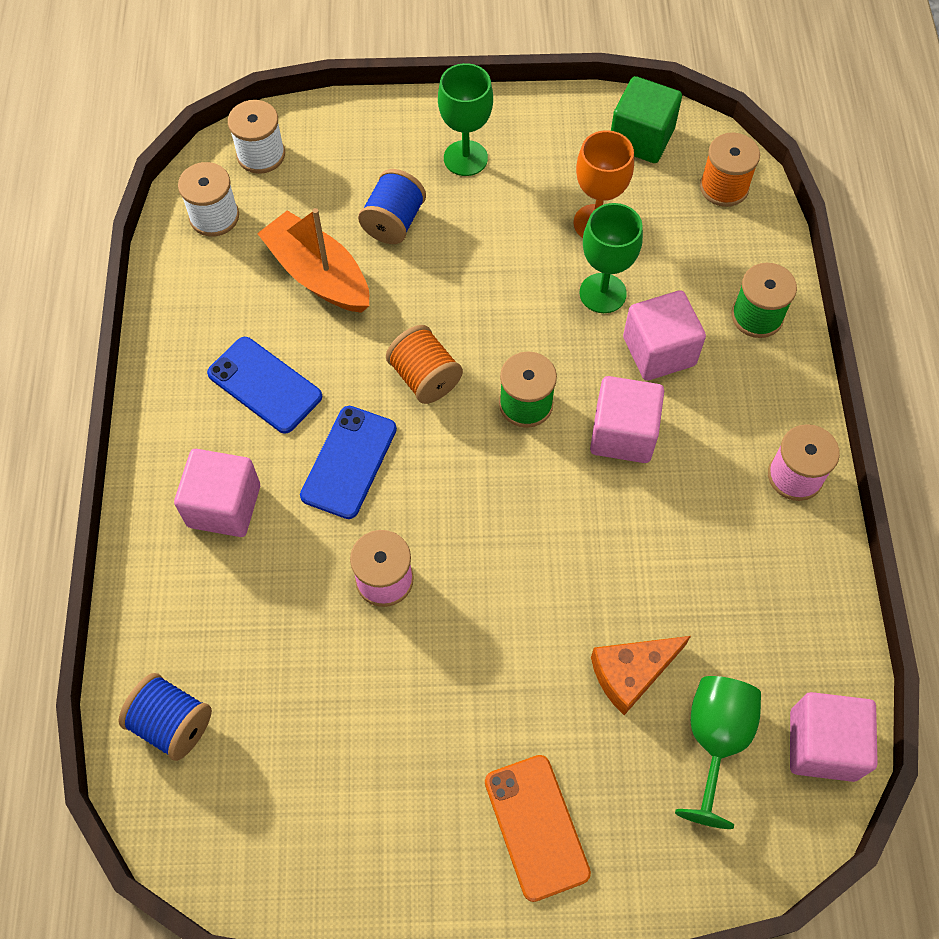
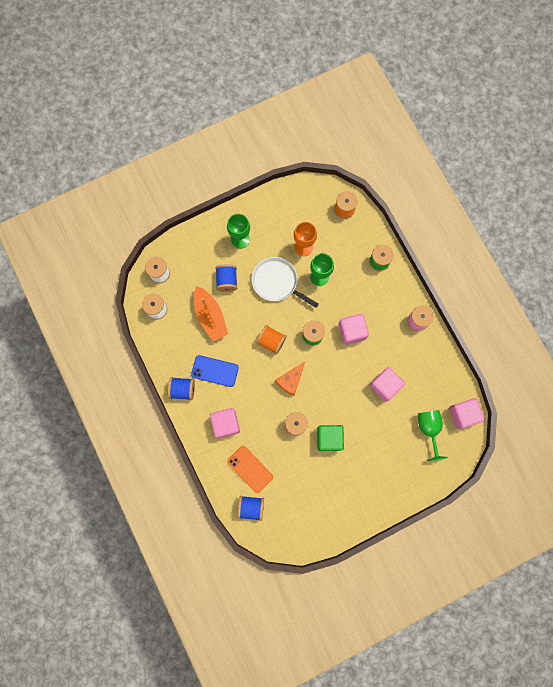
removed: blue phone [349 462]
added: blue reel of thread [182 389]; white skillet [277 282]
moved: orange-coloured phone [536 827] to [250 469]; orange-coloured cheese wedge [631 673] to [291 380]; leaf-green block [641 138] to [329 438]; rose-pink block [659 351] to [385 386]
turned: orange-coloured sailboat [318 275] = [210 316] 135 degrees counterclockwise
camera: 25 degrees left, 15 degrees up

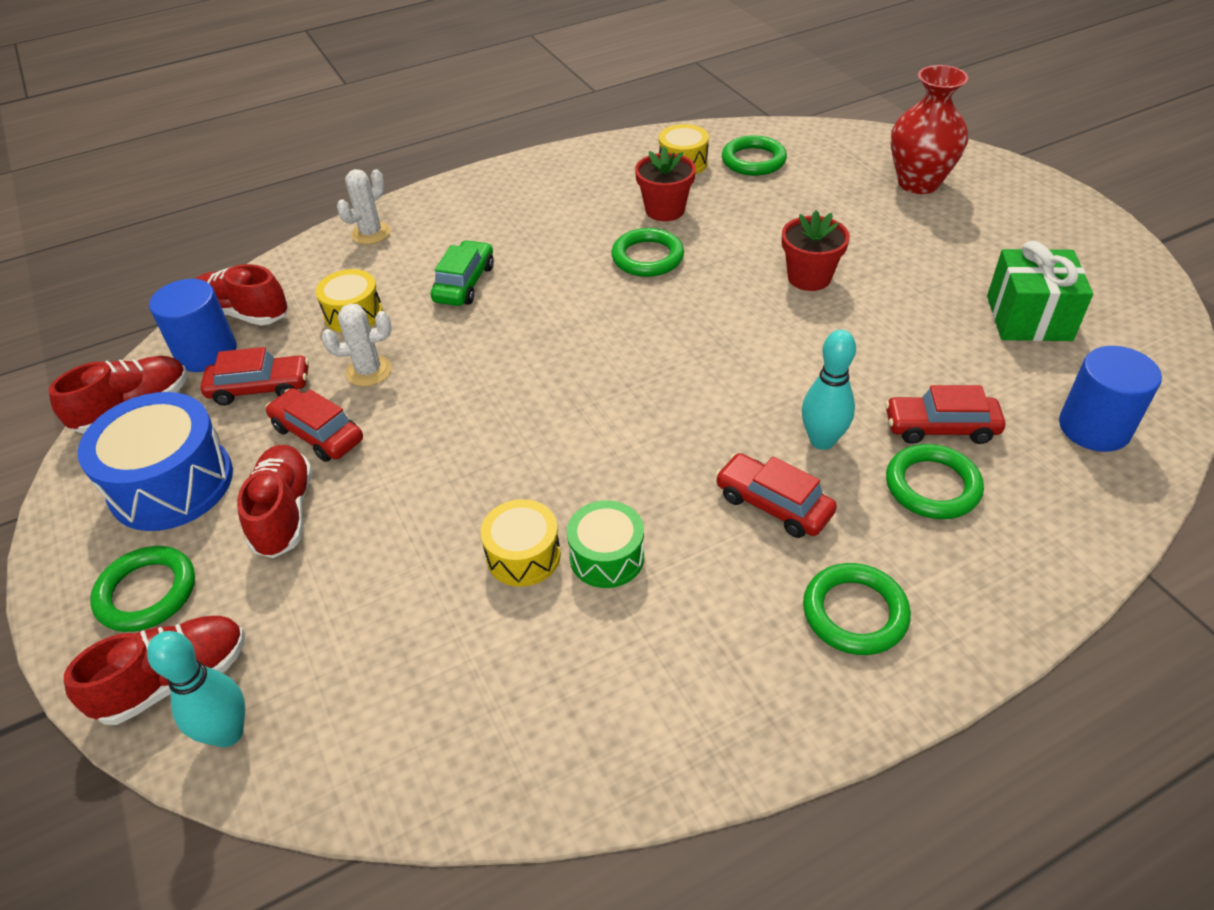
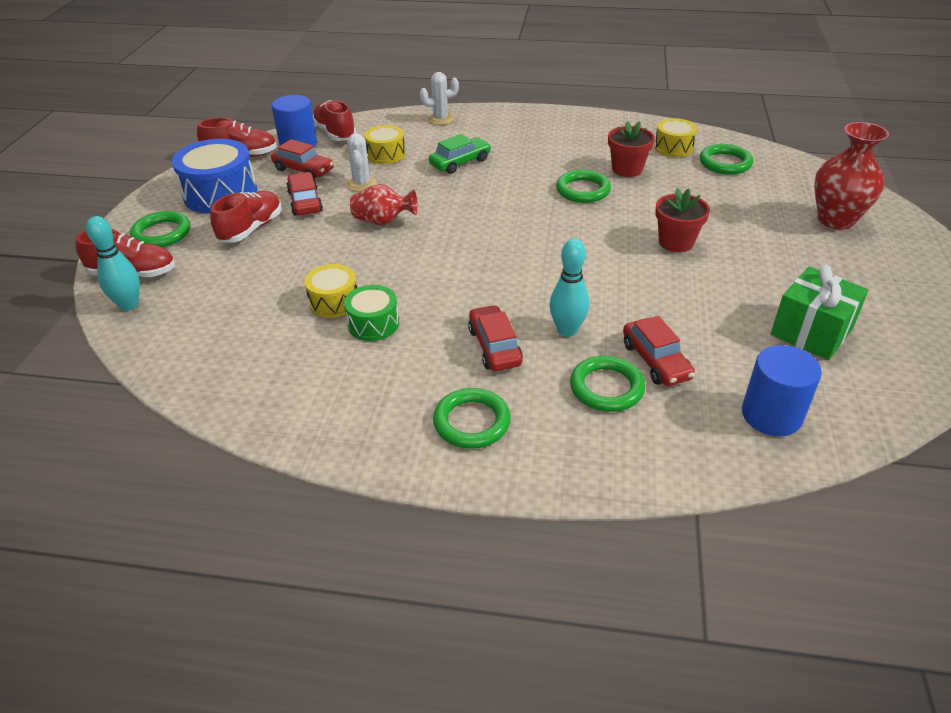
added: red flower vase [383 222]
turned: white prickly plant [368 371] = [361 184] 60 degrees clockwise; red toy car [940 427] = [655 361] 150 degrees counterclockwise
camera: 35 degrees right, 5 degrees down

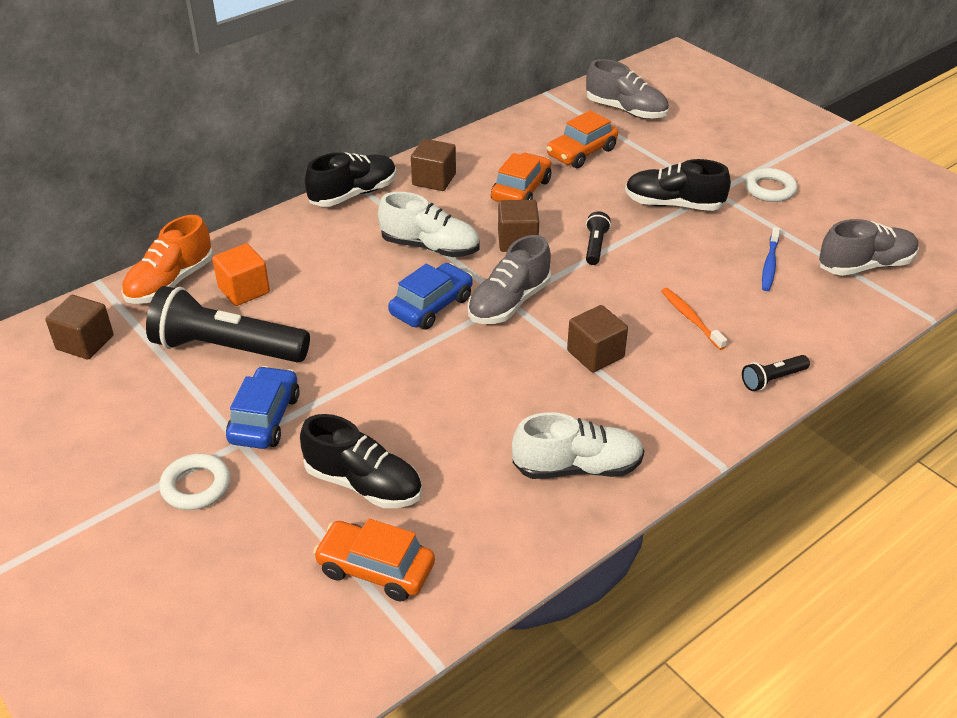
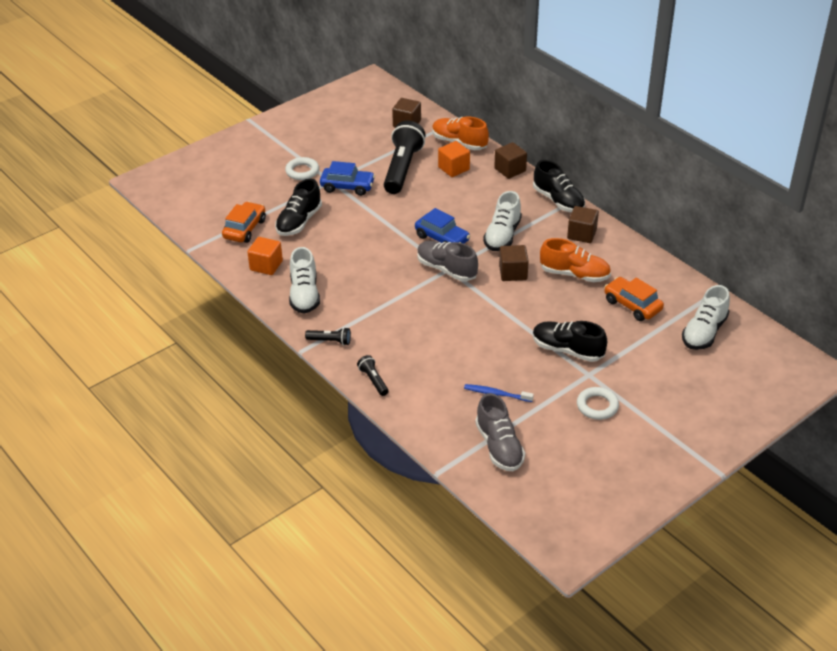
removed: orange-coloured toothbrush [690 318]
added: orange-coloured block [266 265]
moved: dark brown block [595 354] to [510 170]; ebony torch [595 246] to [330 341]
replaced: orange-coloured toy car [521 190] to orange-coloured sneaker [574 274]
recoloured: gray sneaker [626 110] to white sneaker [704 332]
turned: ebony sneaker [673 204] = [567 350] 75 degrees counterclockwise
camera: 90 degrees right, 0 degrees up

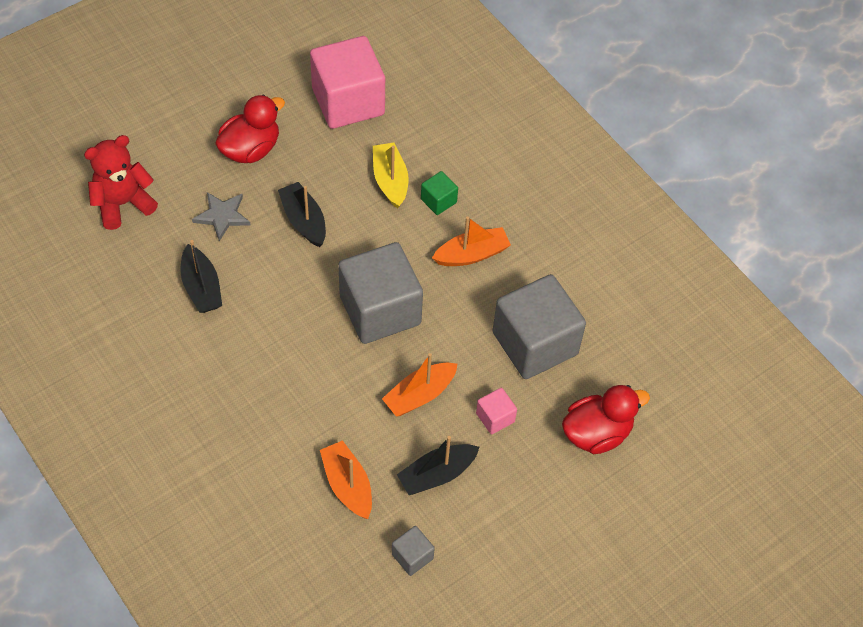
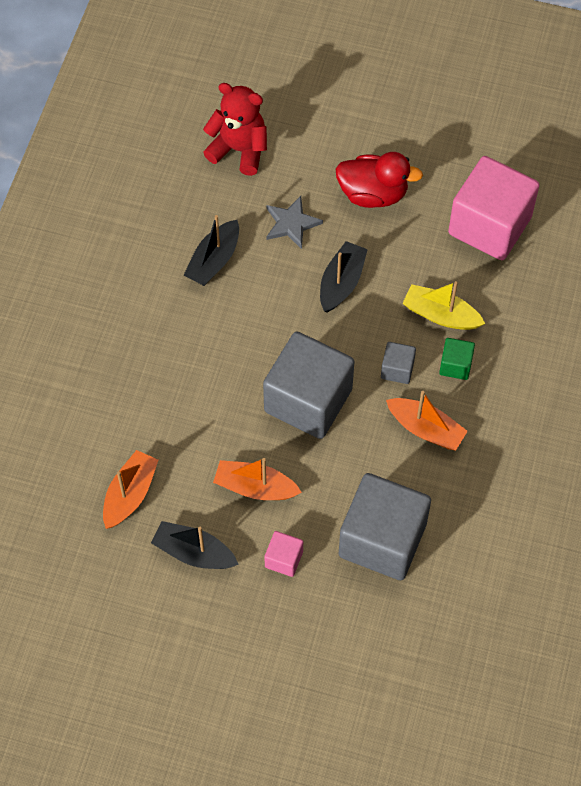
removed: red duck [596 433]
moved: gray block [412 556] to [397 369]
turned: yellow sailboat [390 180] = [441 315] 105 degrees counterclockwise
camera: 55 degrees right, 5 degrees up

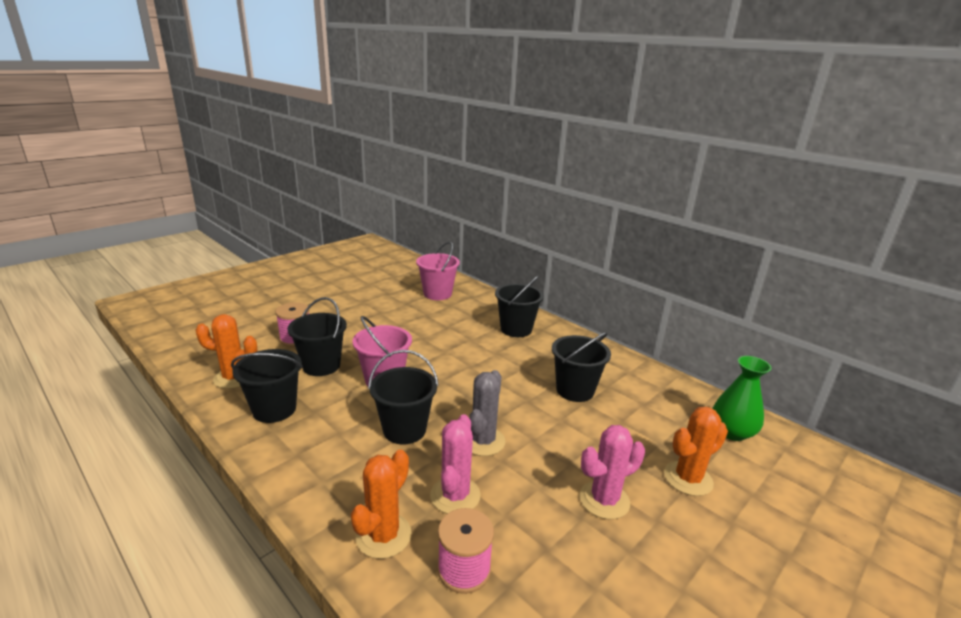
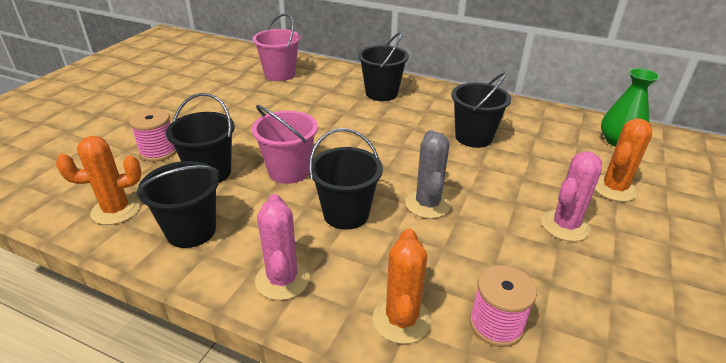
moved: rose-pink prickly plant [455 495] to [282 279]
camera: 20 degrees left, 10 degrees up

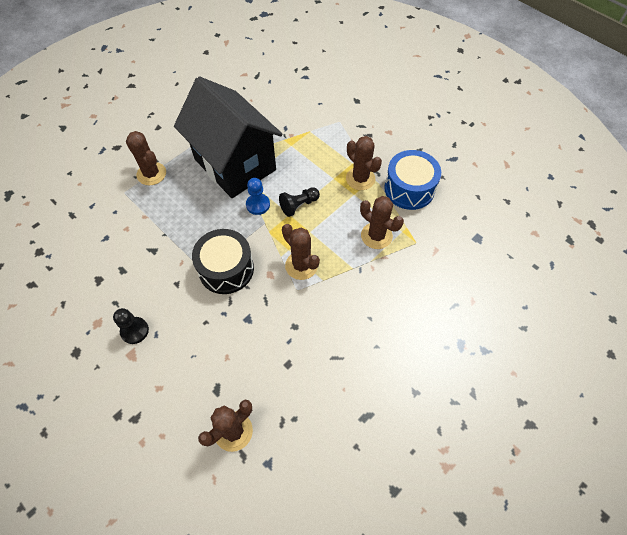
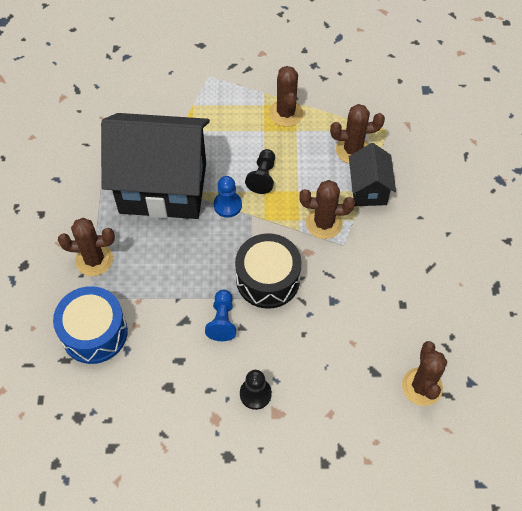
added: blue chess pawn [222 320]; ebony toy house [368 189]
moved: blue toy drum [409 189] to [94 332]
turned: dark brown prickly plant [360 179] = [286 113] 75 degrees clockwise
camera: 45 degrees left, 0 degrees up

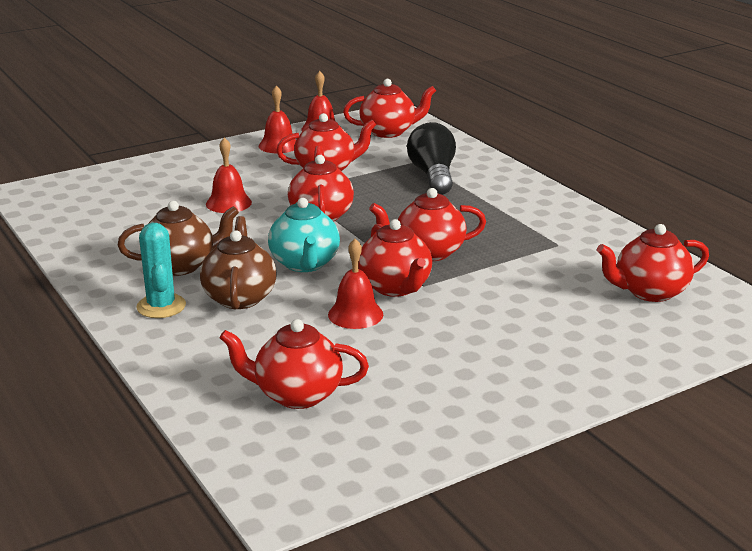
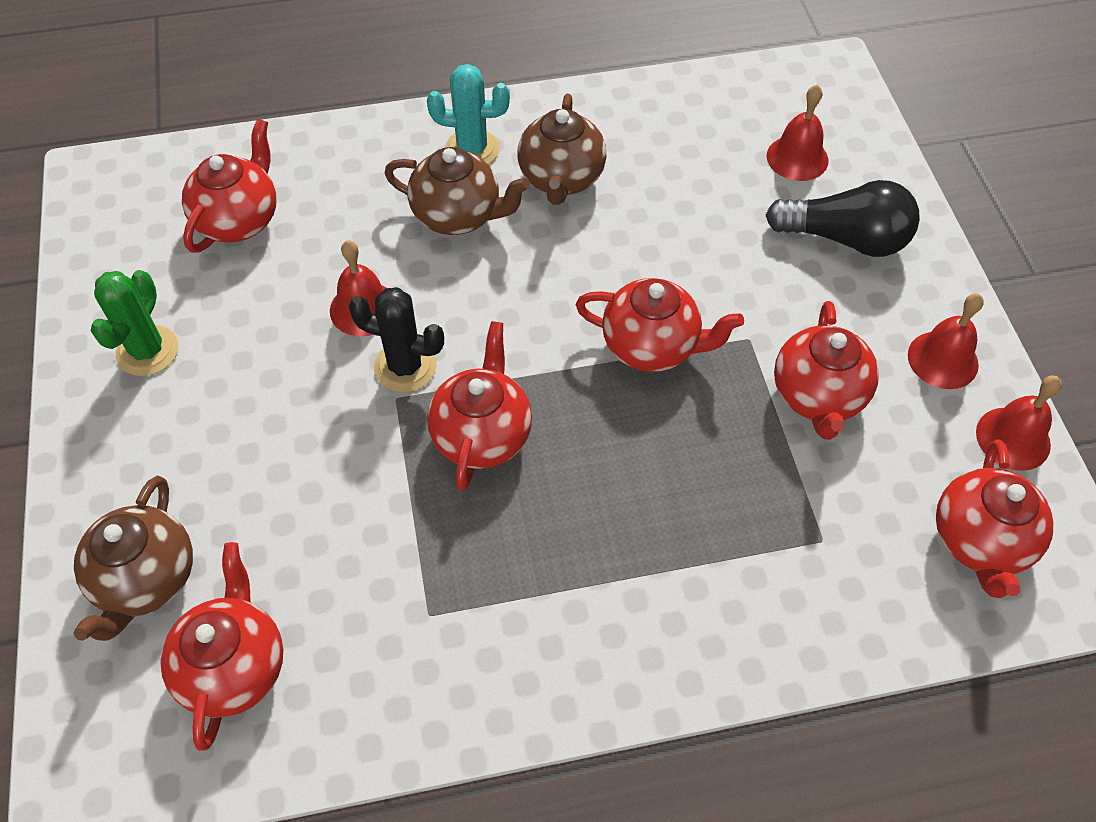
removed: aqua china teapot [305 264]
added: dark brown china teapot [146 580]; leaf-green prickly plant [147 351]
moved: red hand bell [228 203] to [797 158]; ebony lightbulb [433 176] to [845 239]
replaced: red china teapot [395 287] to ebony prickly plant [405 367]
camera: 110 degrees right, 30 degrees up

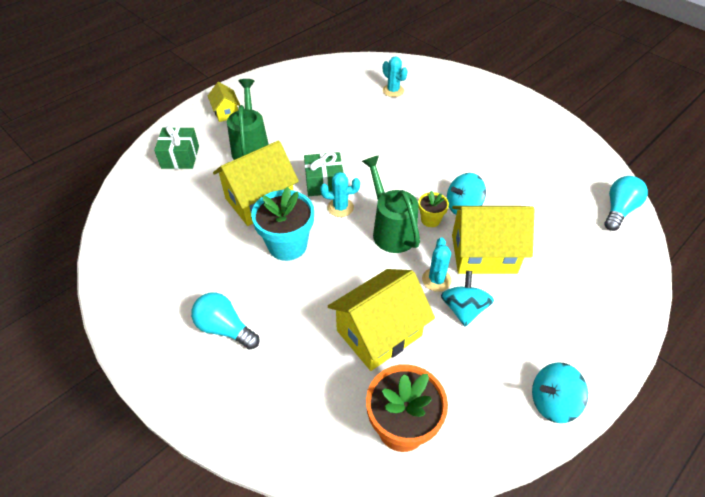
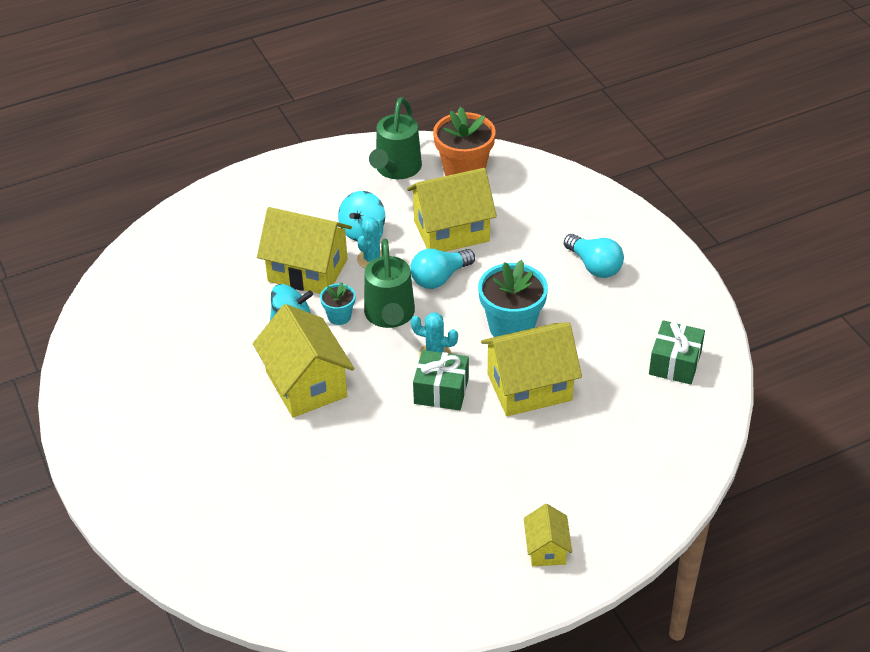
removed: aqua prickly plant [393 90]; aqua spinning top [552 401]
added: yellow toy house [306 384]
moved: leaf-green wrapped gift [180 157] to [675 363]; leaf-green sprinkling can [251 147] to [396 169]; aqua lightbulb [618 210] to [439 278]
recoloured: yellow plant pot [430 220] to aqua plant pot [339 316]
camera: 160 degrees left, 5 degrees down

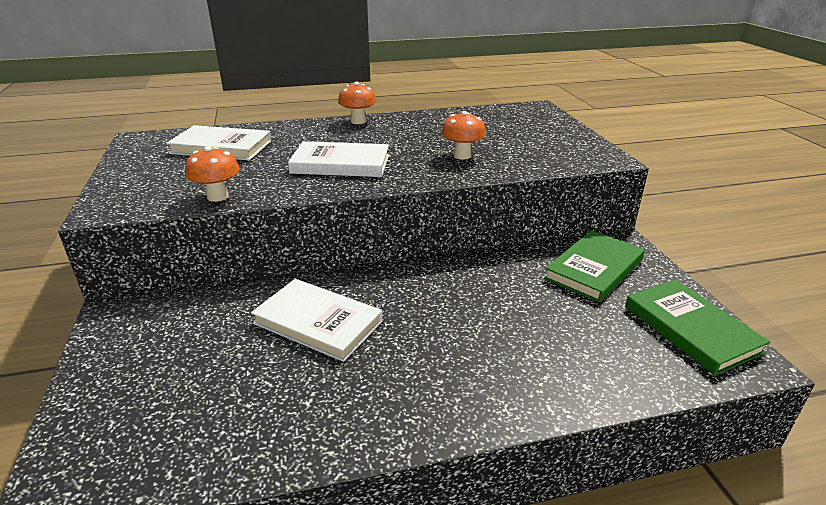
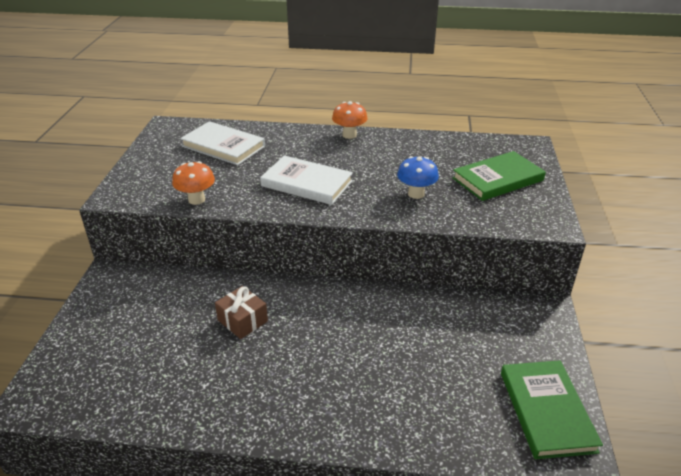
moved: leaf-green hardcover [594 269] to [498 179]
replaced: white hardcover [318 322] to dark brown wrapped gift [242 321]
recoloured: orange-coloured toadstool [462 156] to blue toadstool [416 194]
camera: 20 degrees right, 5 degrees up

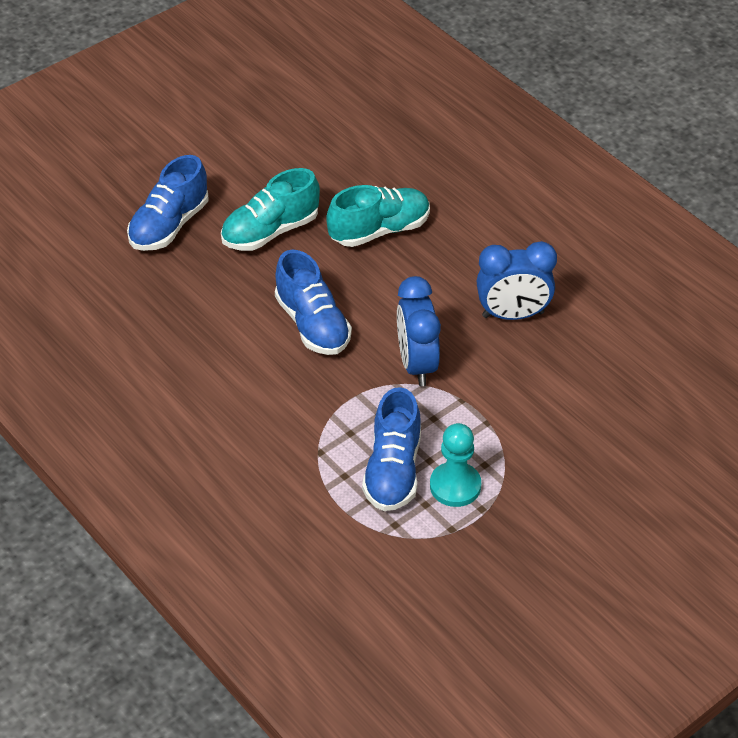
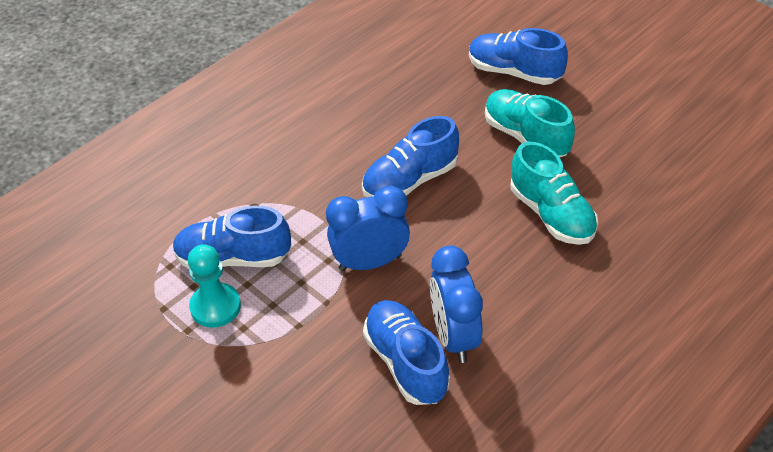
added: blue sneaker [406 362]
camera: 85 degrees right, 0 degrees up

